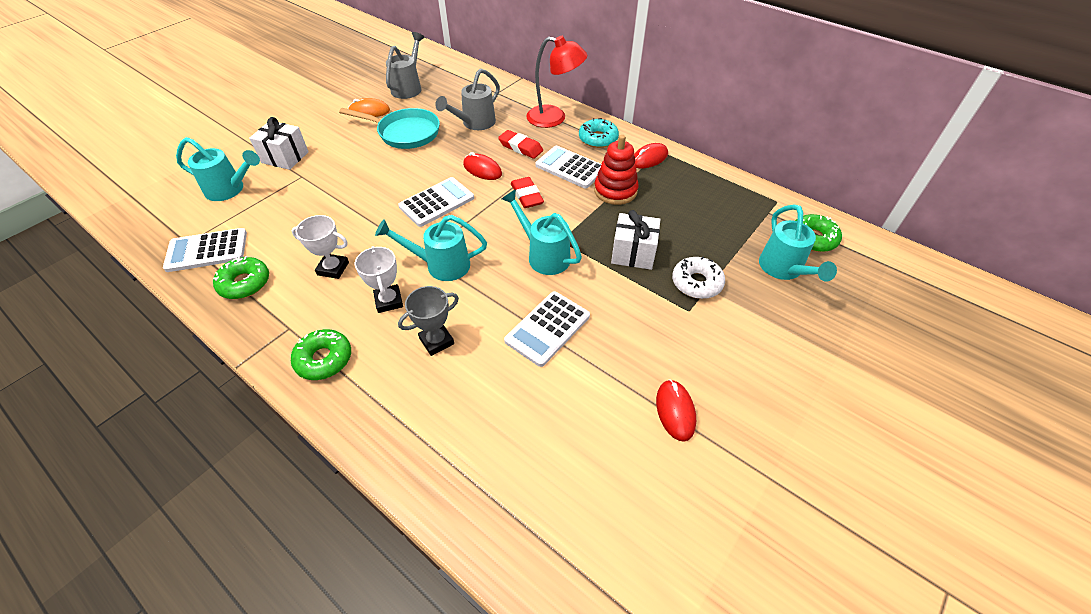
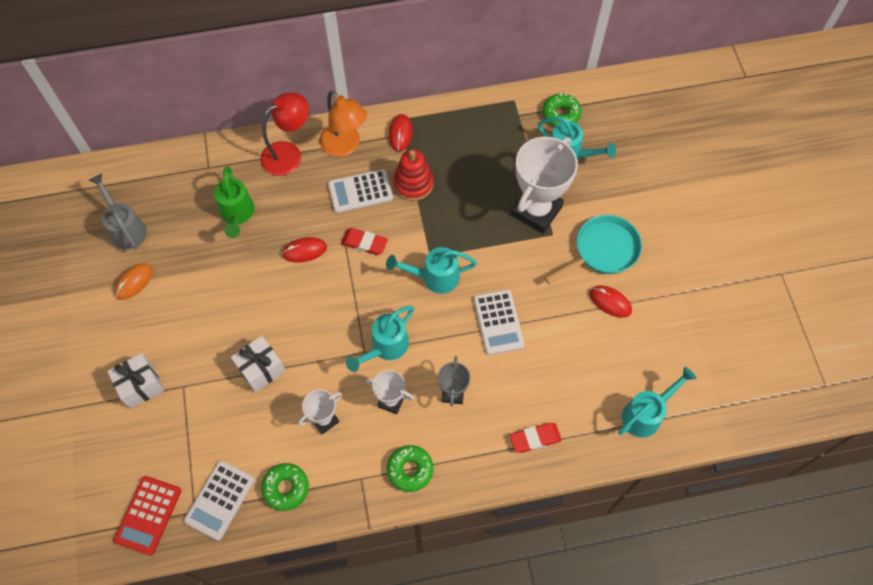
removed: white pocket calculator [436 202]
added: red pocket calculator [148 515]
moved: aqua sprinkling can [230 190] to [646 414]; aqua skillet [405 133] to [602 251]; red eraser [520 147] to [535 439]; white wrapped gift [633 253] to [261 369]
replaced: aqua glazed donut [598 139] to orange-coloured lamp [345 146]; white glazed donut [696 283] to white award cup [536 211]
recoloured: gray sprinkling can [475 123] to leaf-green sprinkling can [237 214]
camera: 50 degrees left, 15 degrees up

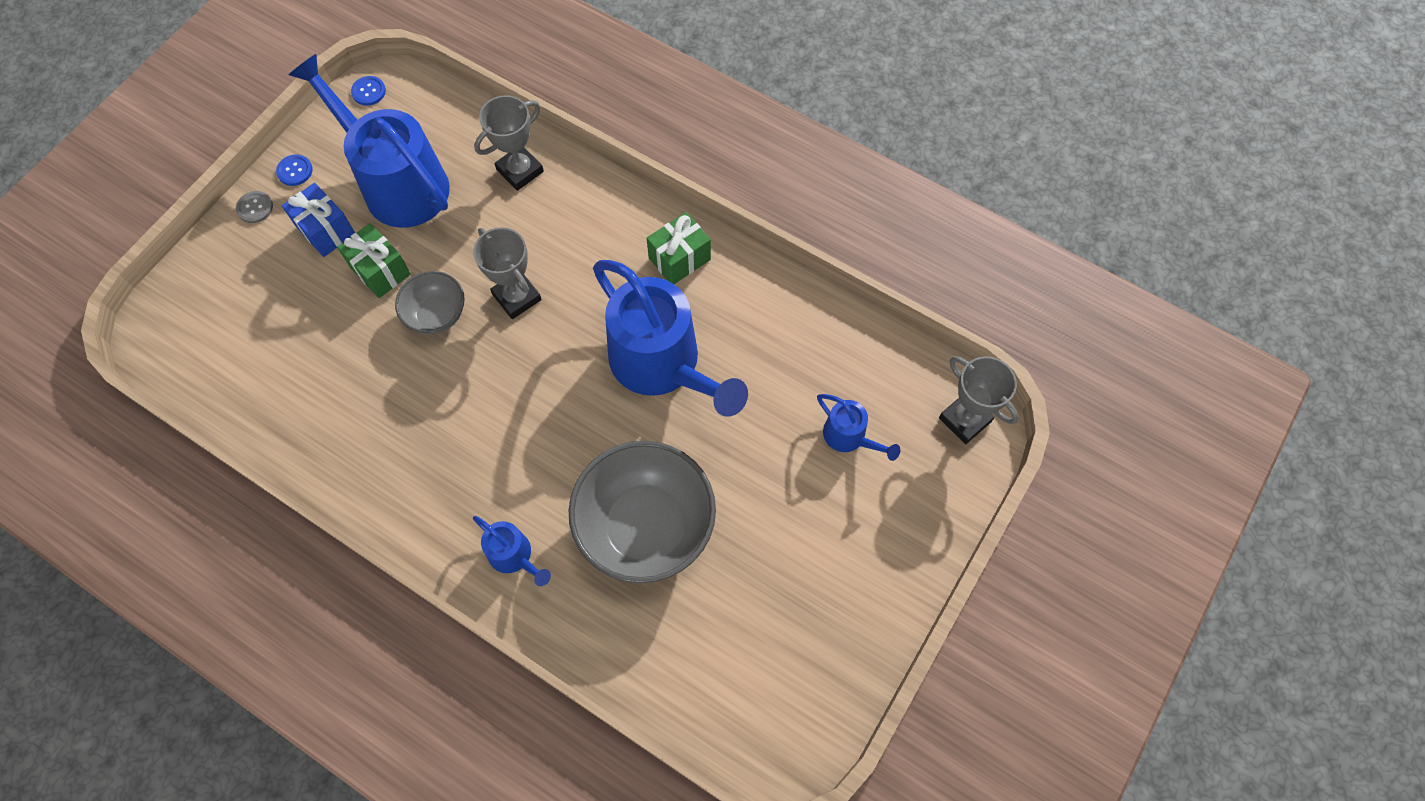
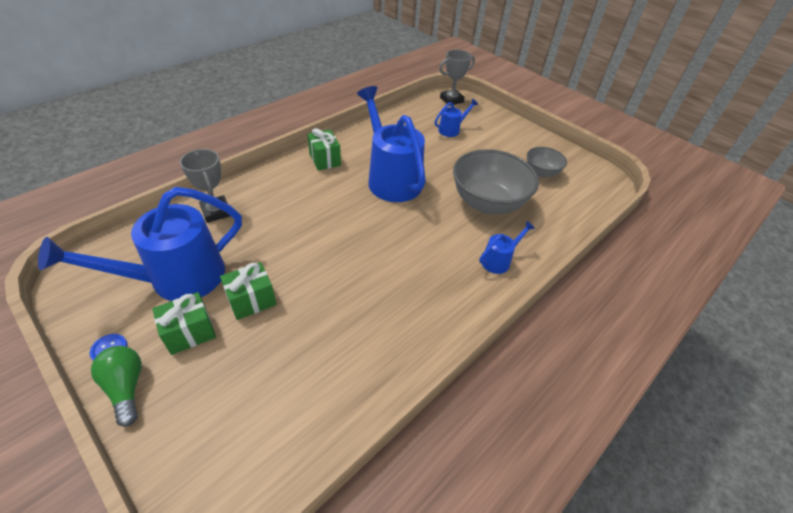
removed: blue sewing button [369 91]; gray award cup [517 297]
moved: gray deep dish [437 315] to [541 172]
replaced: gray sewing button [255 208] to leaf-green lightbulb [126 387]
recoloured: blue wrapped gift [326 230] to leaf-green wrapped gift [190 333]
turned: blue sprinkling can [663 365] = [390 178] 90 degrees counterclockwise
camera: 80 degrees left, 20 degrees down

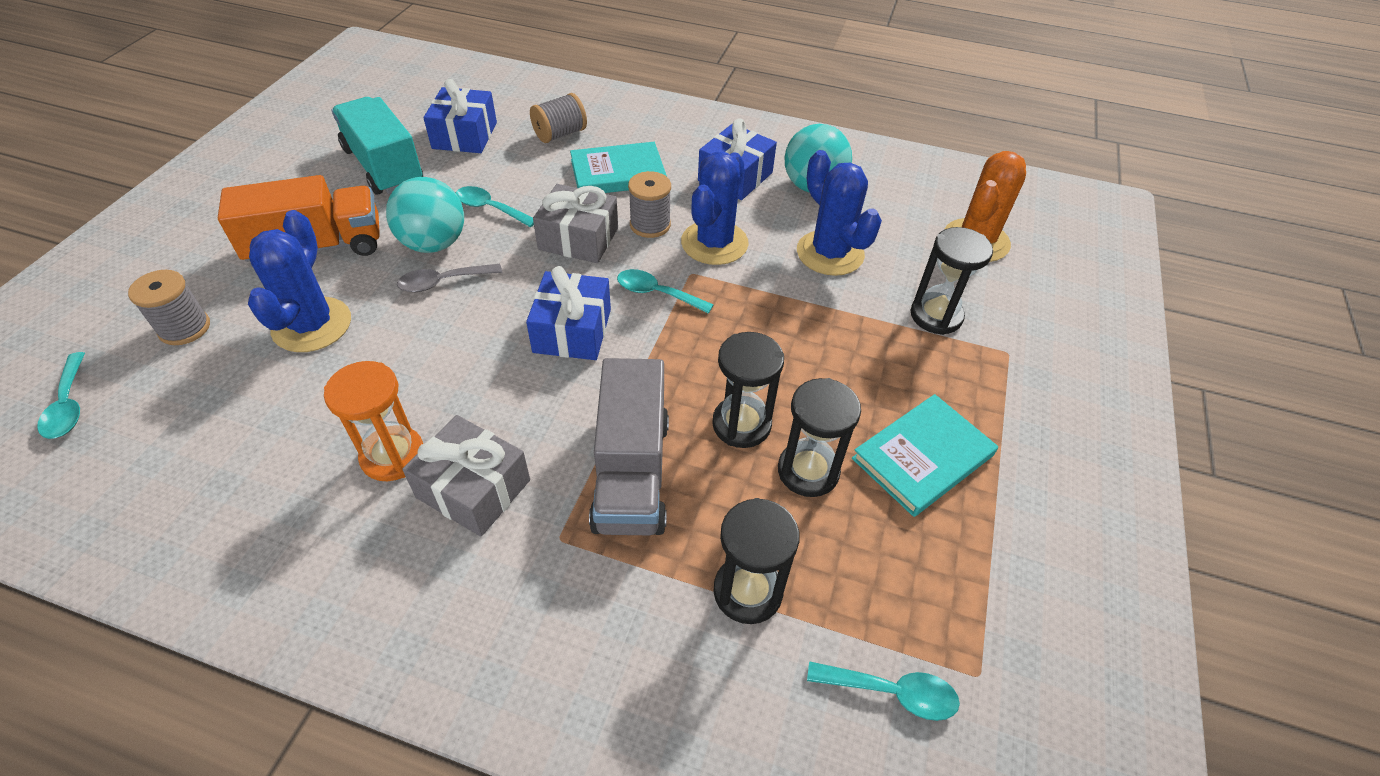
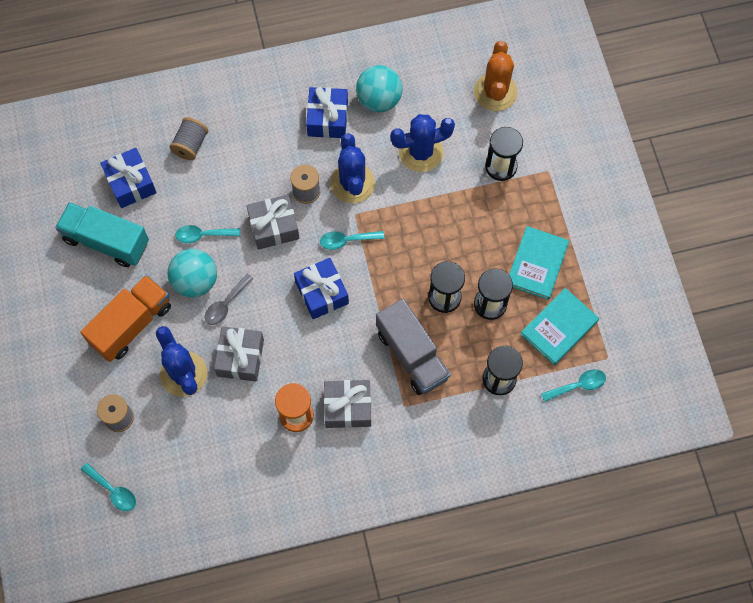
added: gray wrapped gift [240 358]
moved: aqua hardcover [618 173] to [559 327]
turned: blue prickly plant [830 253] = [421 152] 45 degrees counterclockwise
camera: 30 degrees left, 20 degrees up

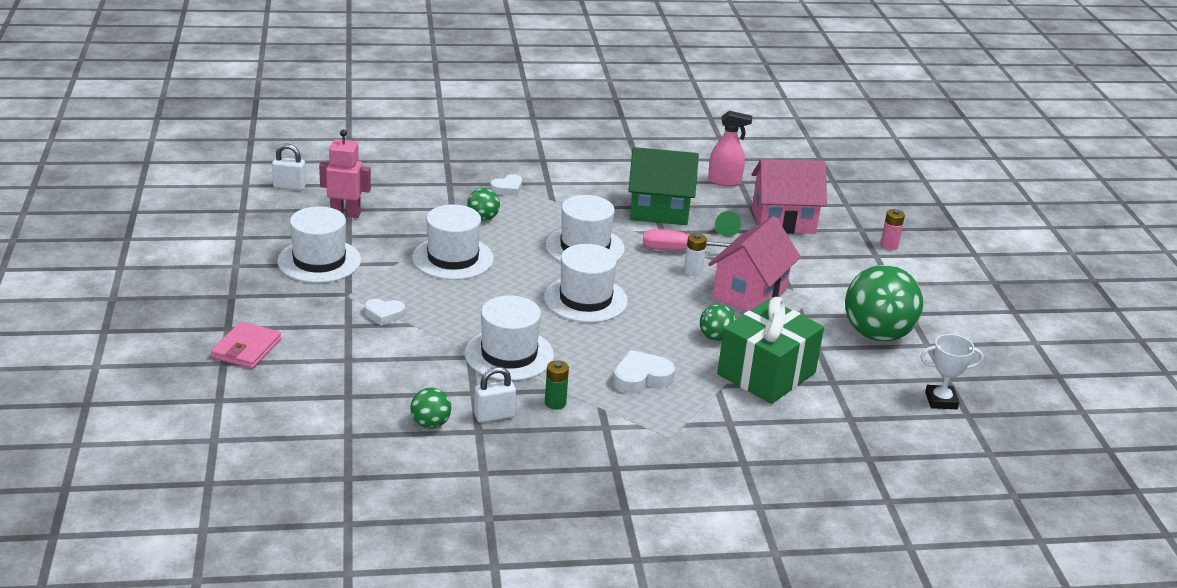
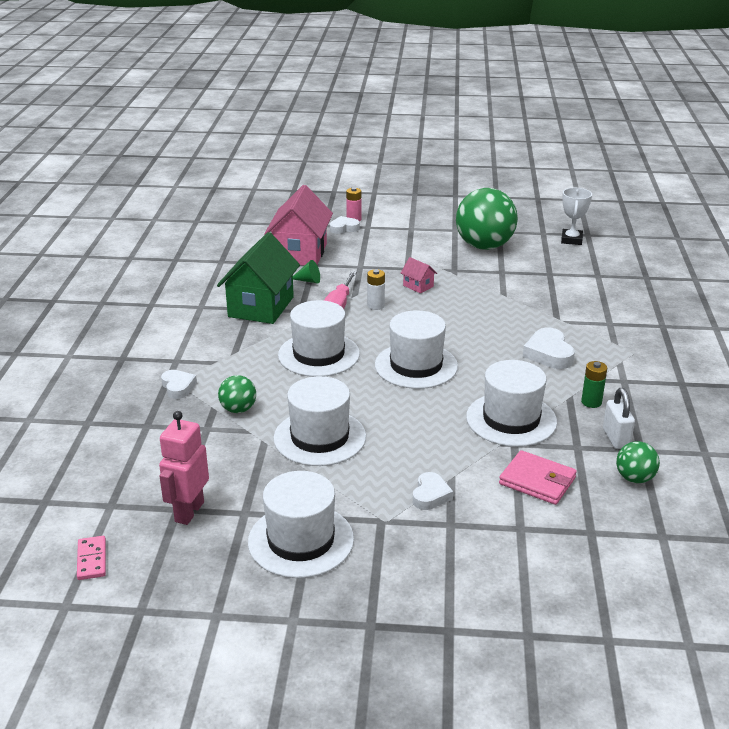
removed: leaf-green ball [715 337]; rose-pink spray cleaner [724 181]; leaf-green wrapped gift [766 374]
added: white love heart [344 228]
moved: rose-pink card wallet [246 349] to [537 481]
replaced: white small lock [289 186] to rose-pink domino tile [91 560]
resized: rose-pink toy house [749 294] = [418 286] x0.42
camera: 75 degrees left, 0 degrees up

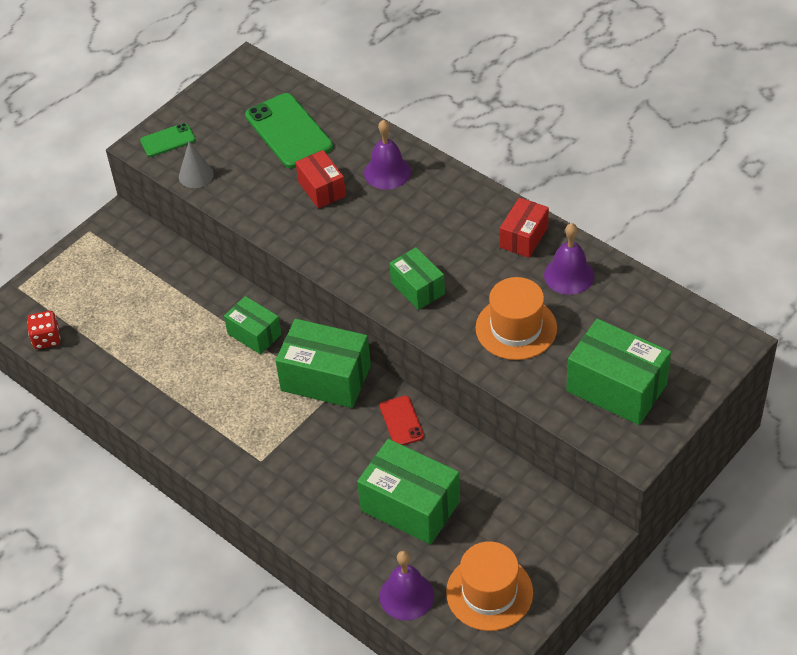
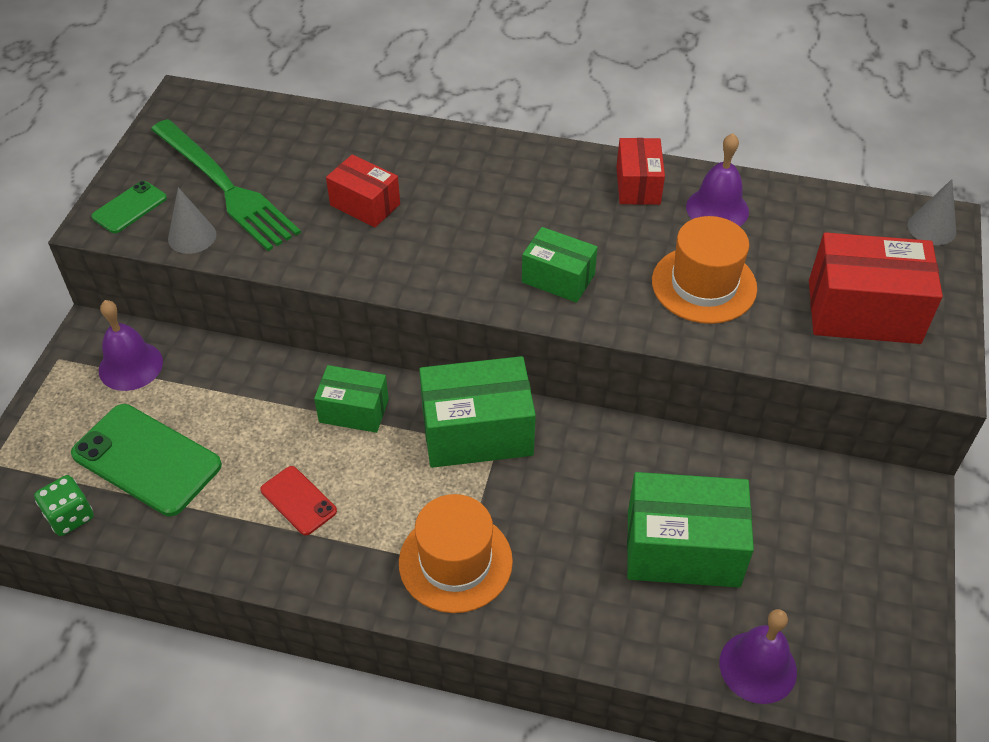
added: leaf-green dinner fork [225 187]; gray solid cone [931 228]
moved: leaf-green phone [288 131] to [146 460]; violet hand bell [387 172] to [130 366]; red phone [401 421] to [298 500]; orange-coloured tall hat [489 592] to [455 562]
recoloured: red die [47 339] to leaf-green die [70 516]; leaf-green parcel [616 388] to red parcel [863 311]
camera: 30 degrees left, 0 degrees up

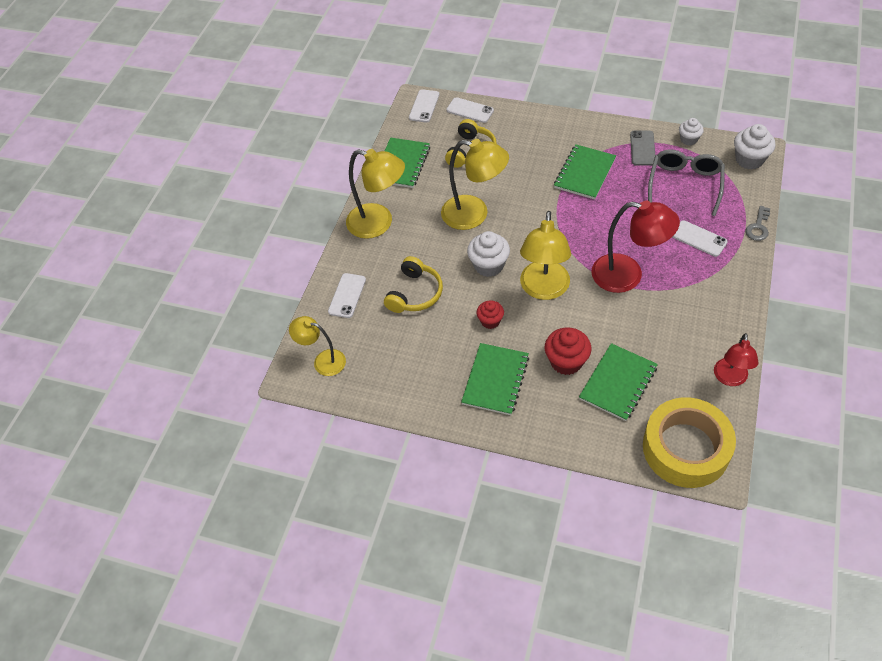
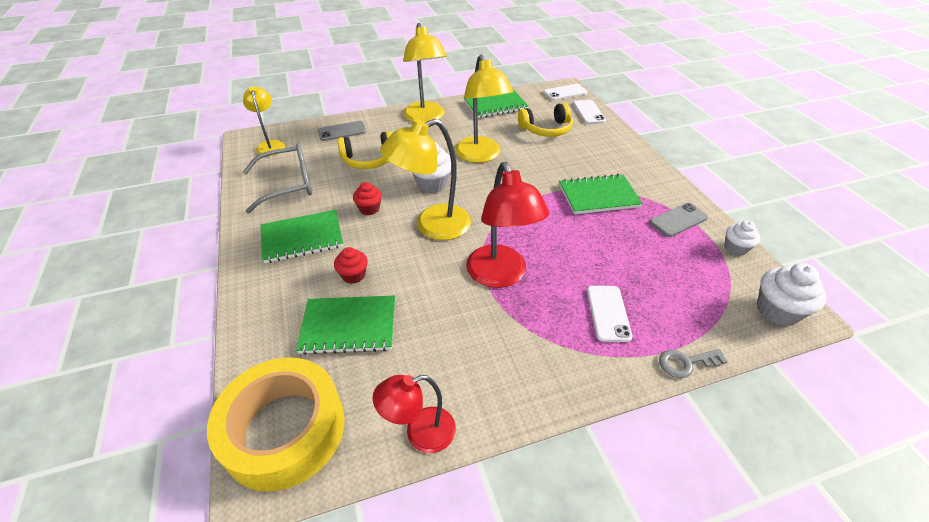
moved: gray eyeglasses [685 184] to [288 184]
recoloured: white phone [347 296] to gray phone [342 131]
resized: red cupcake [566 361] = [353 275] x0.62
camera: 50 degrees right, 10 degrees down

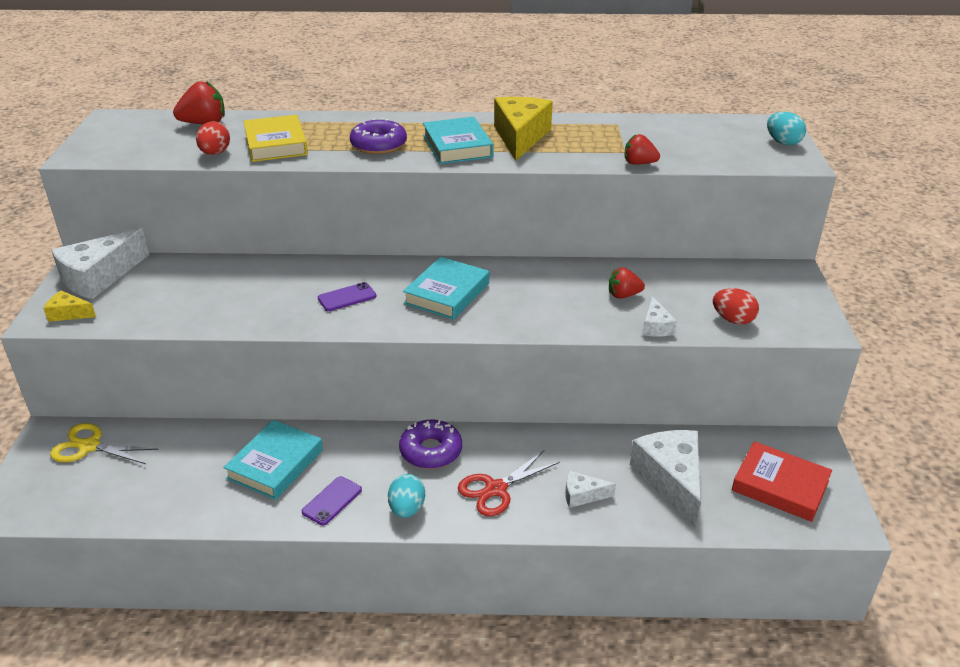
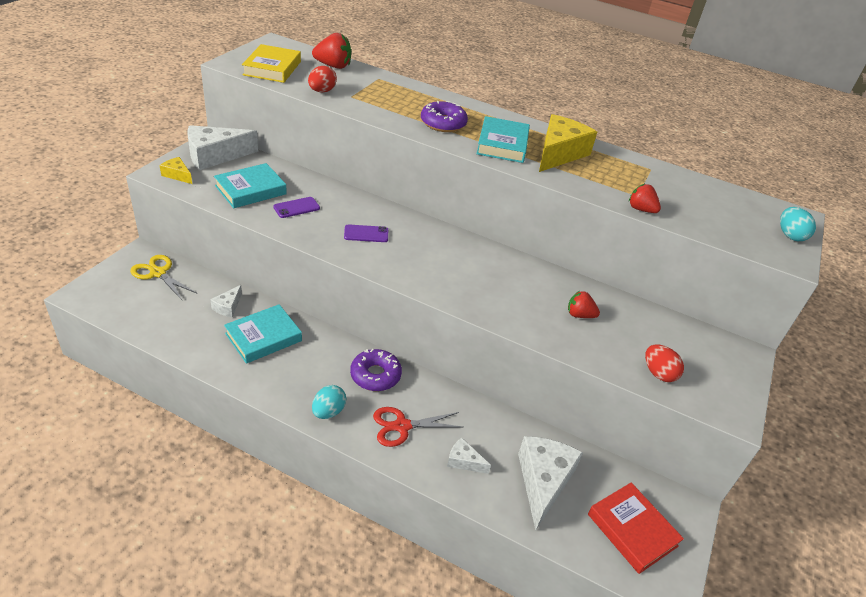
moved: yellow hardcover [276 144] to [272 68]; violet phone [332 501] to [296 207]; aqua hardcover [447 293] to [251 190]; white cheese wedge [655 326] to [228 307]
camera: 20 degrees right, 5 degrees up

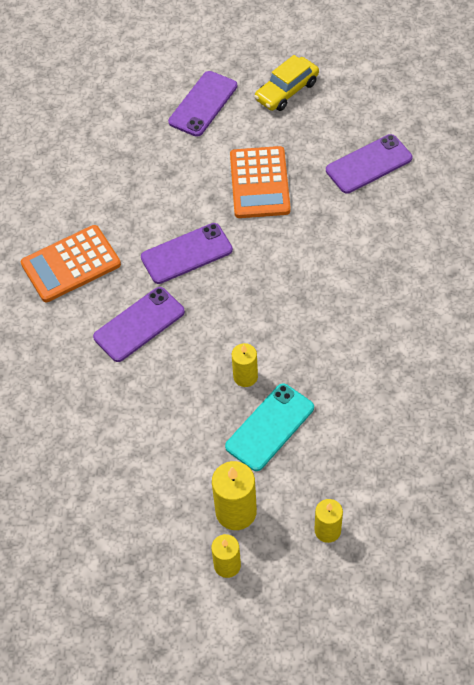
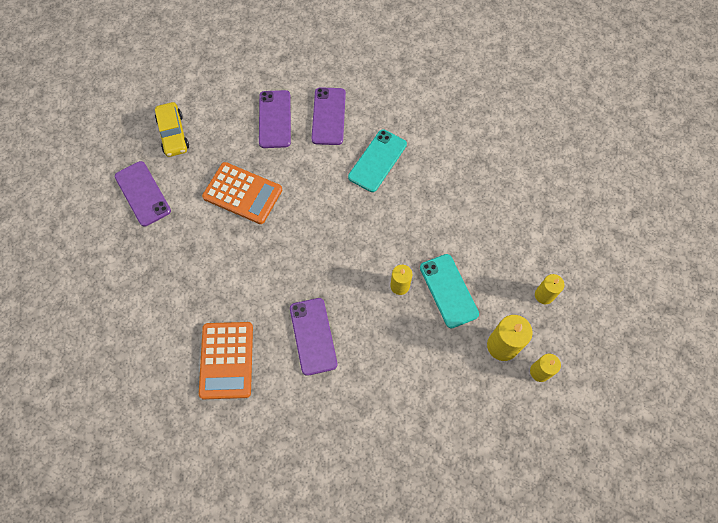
added: aqua phone [377 161]
moved: violet phone [186 254] to [328 116]
camera: 65 degrees left, 10 degrees up

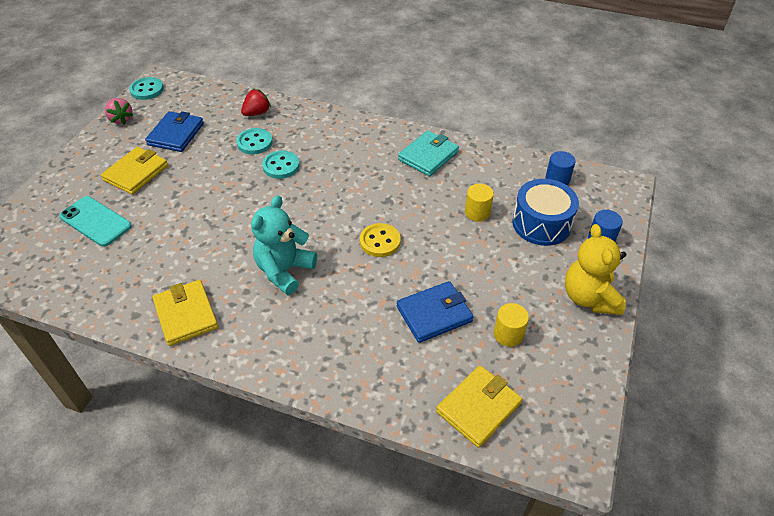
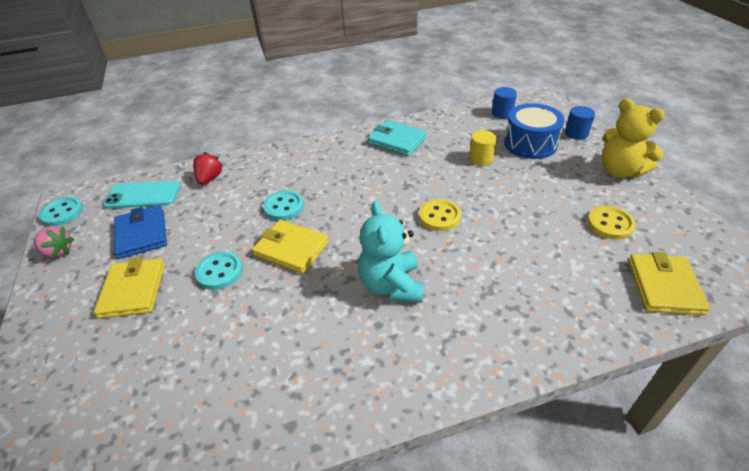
removed: blue card wallet [434 314]
moved: aqua phone [96 221] to [143 195]; yellow card wallet [186 314] to [291 249]; aqua sewing button [254 143] to [219 272]
replaced: yellow cylinder [508 334] to yellow sewing button [610 224]
turned: aqua card wallet [428 156] = [397 141] 60 degrees counterclockwise
camera: 35 degrees left, 5 degrees down

